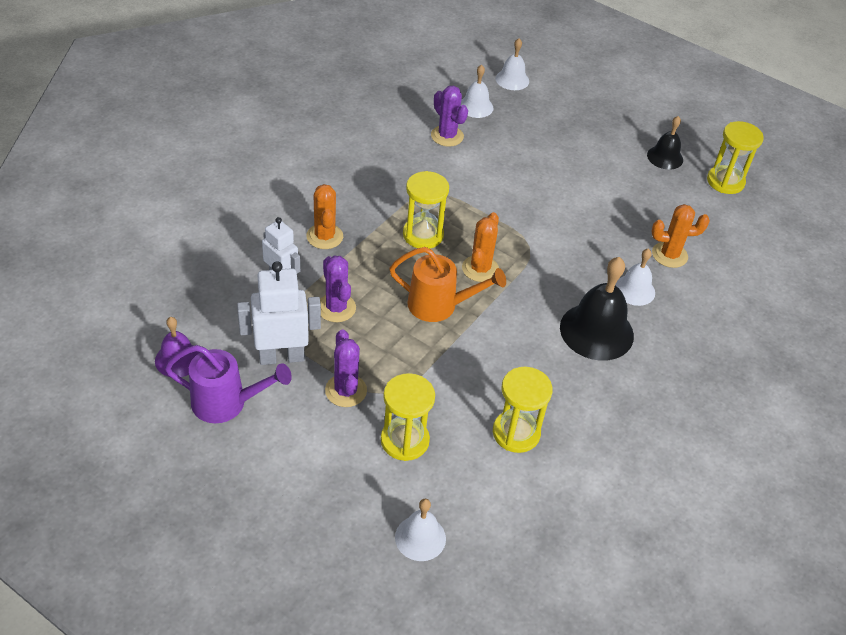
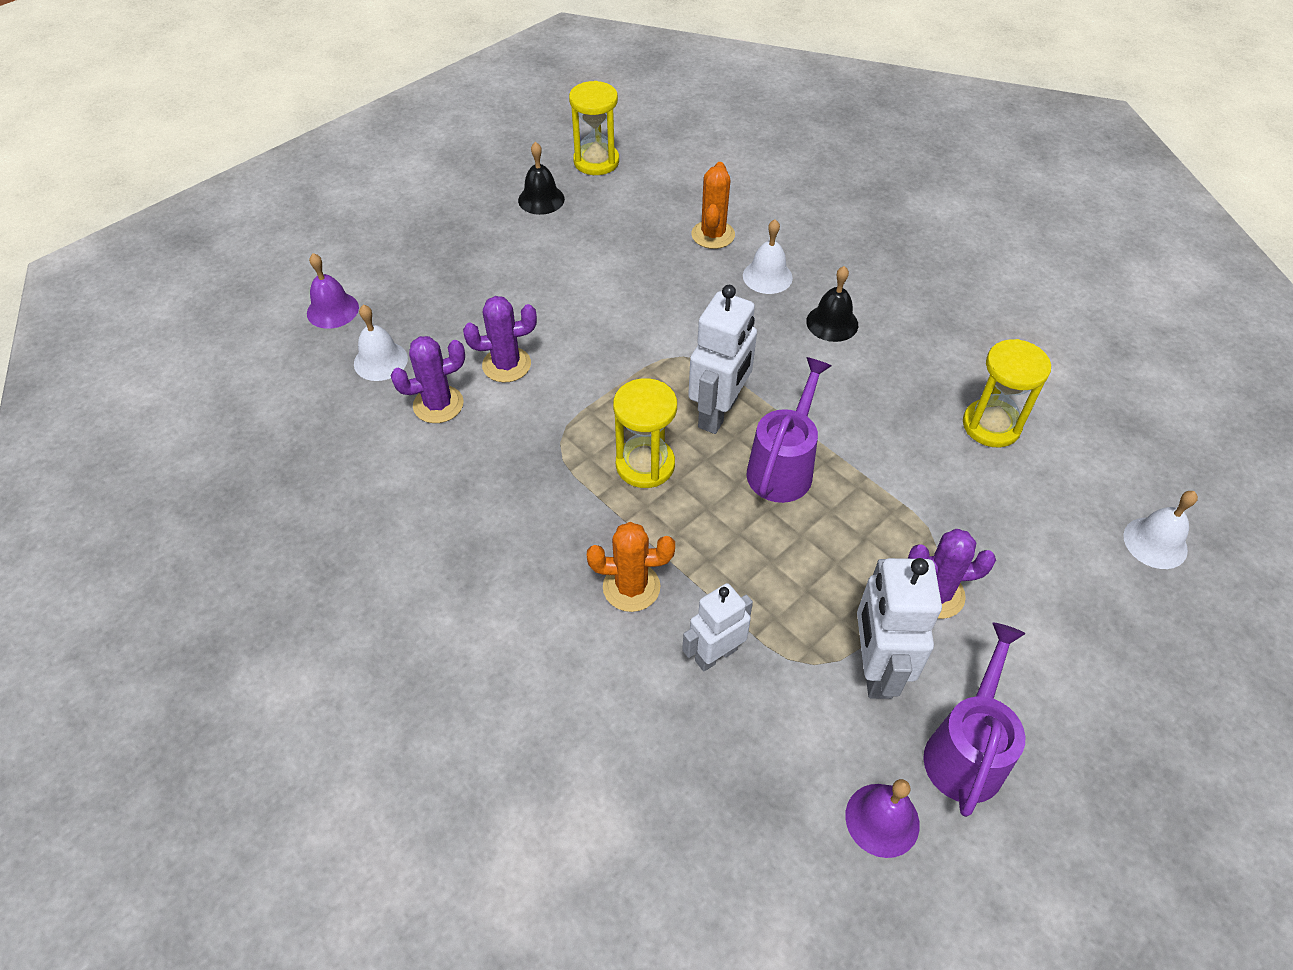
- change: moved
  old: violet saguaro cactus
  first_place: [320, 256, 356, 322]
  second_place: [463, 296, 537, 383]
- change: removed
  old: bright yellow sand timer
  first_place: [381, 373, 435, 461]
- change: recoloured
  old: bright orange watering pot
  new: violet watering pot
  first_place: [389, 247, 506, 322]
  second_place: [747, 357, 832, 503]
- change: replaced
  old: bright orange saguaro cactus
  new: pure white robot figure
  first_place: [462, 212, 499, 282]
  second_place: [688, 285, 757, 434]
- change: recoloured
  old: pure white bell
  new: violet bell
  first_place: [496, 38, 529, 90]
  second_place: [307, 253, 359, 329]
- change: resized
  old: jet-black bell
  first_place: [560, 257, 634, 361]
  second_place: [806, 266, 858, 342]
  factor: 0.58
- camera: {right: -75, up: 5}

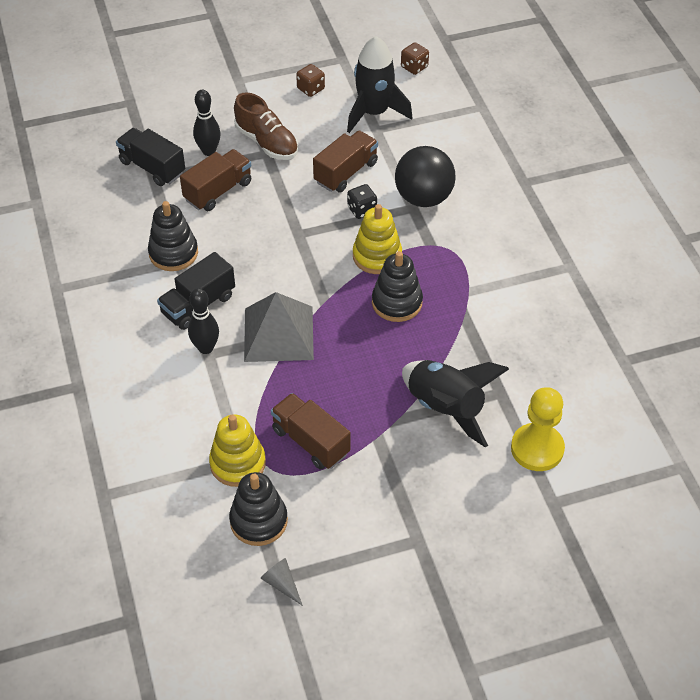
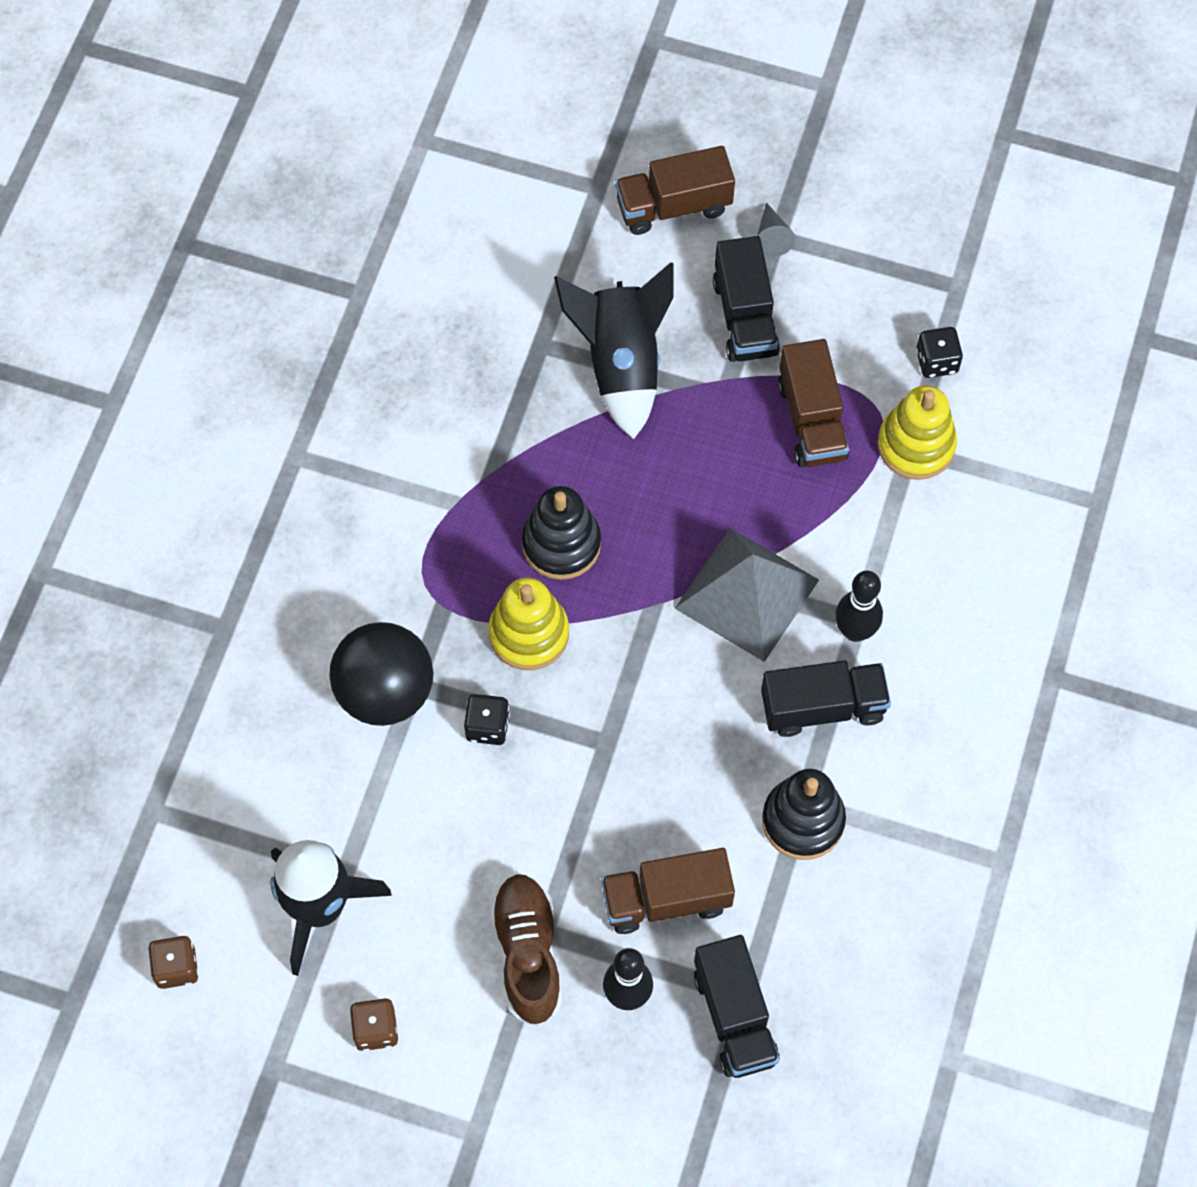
- change: replaced
  old: jet-black stacking rings
  new: jet-black game die
  first_place: [229, 472, 288, 546]
  second_place: [916, 327, 963, 378]
- change: moved
  old: grey solid cone
  first_place: [260, 558, 303, 606]
  second_place: [757, 202, 796, 257]
- change: moved
  old: russet toy truck
  first_place: [313, 130, 378, 193]
  second_place: [615, 146, 735, 235]
- change: removed
  old: bright yellow pawn
  first_place: [511, 387, 565, 471]
- change: added
  new: jet-black toy truck
  second_place: [713, 236, 780, 362]
- camera: {right: -145, up: 15}

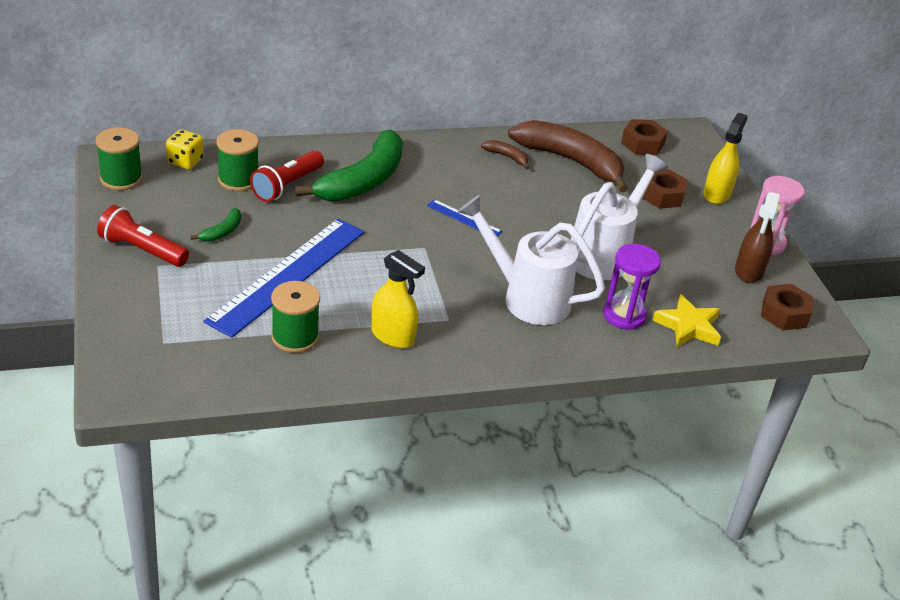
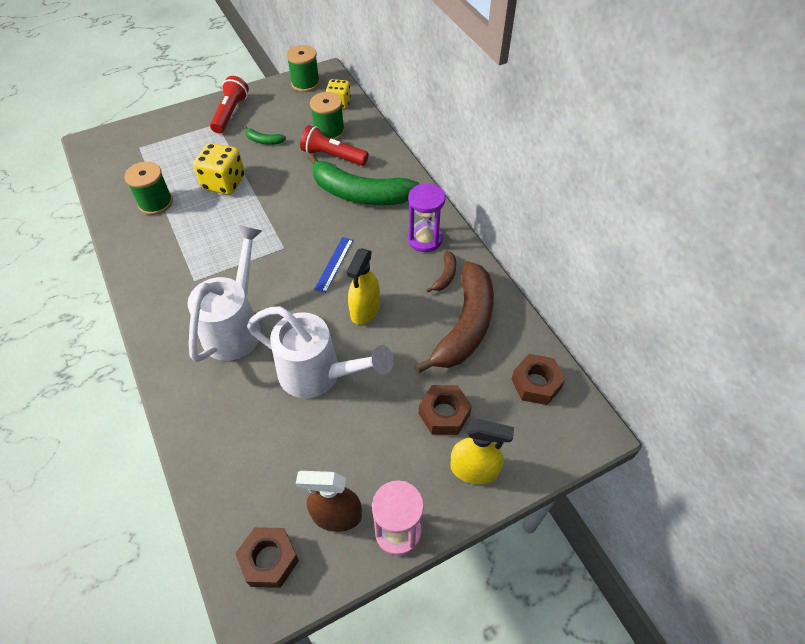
- change: replaced
  old: royal blue ruler
  new: bright yellow game die
  first_place: [204, 218, 365, 338]
  second_place: [193, 143, 245, 195]
- change: moved
  old: bright yellow spray cleaner
  first_place: [371, 250, 425, 348]
  second_place: [346, 248, 380, 325]
- change: moved
  old: violet sand timer
  first_place: [603, 244, 661, 330]
  second_place: [408, 183, 446, 252]
- change: removed
  old: bright yellow star shape
  first_place: [652, 294, 721, 347]
- camera: {right: 80, up: 15}

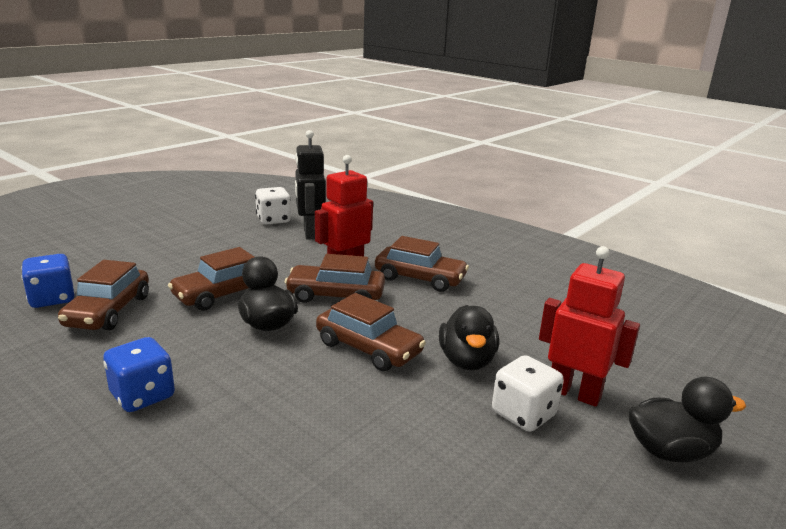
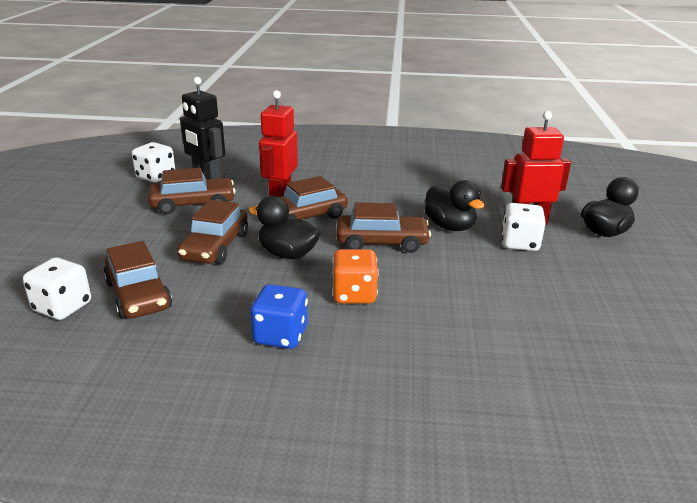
- change: recoloured
  old: royal blue game die
  new: pure white game die
  first_place: [21, 254, 75, 308]
  second_place: [23, 257, 91, 320]
- change: moved
  old: russet car
  first_place: [375, 236, 469, 292]
  second_place: [148, 168, 236, 214]
- change: added
  new: bright orange game die
  second_place: [332, 249, 379, 304]
- camera: {right: -35, up: 5}

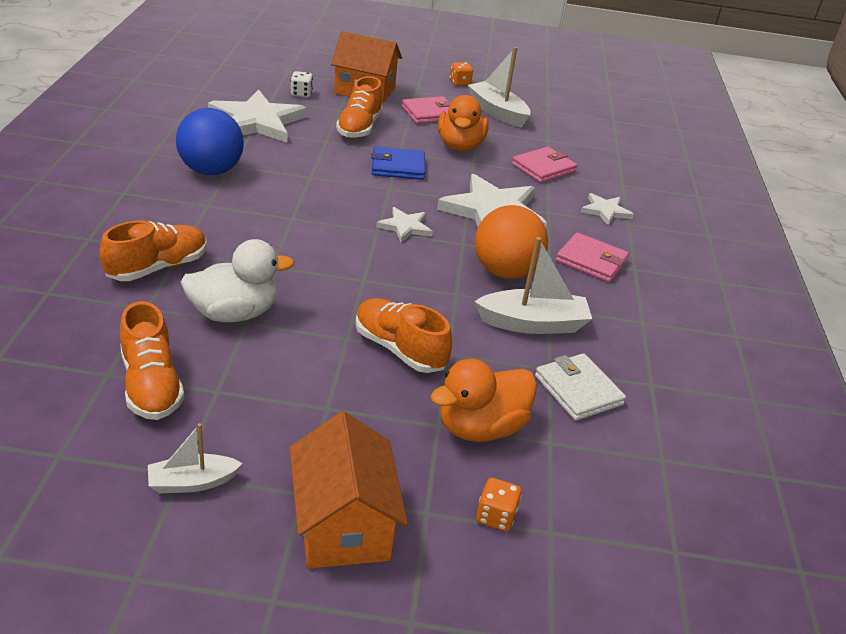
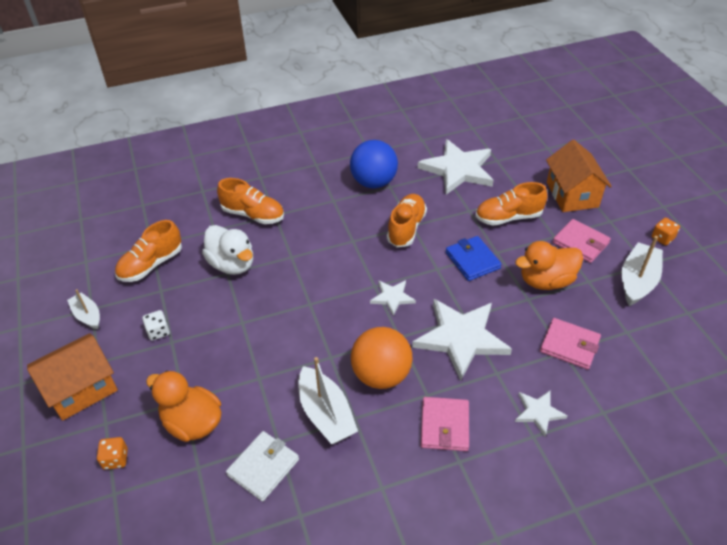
- change: moved
  old: pure white game die
  first_place: [291, 71, 313, 98]
  second_place: [142, 310, 170, 341]
- change: moved
  old: bright orange sneaker
  first_place: [355, 298, 452, 373]
  second_place: [387, 194, 427, 247]
- camera: {right: 70, up: 10}

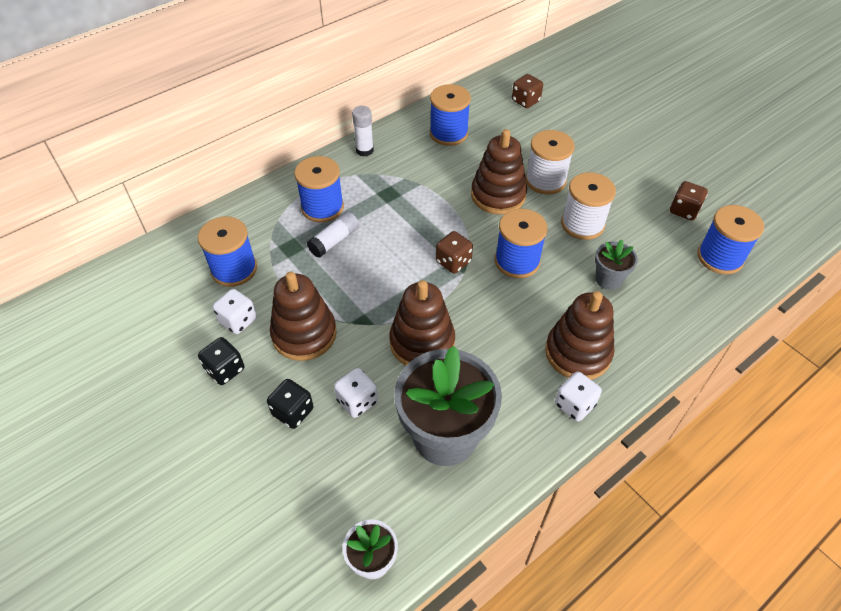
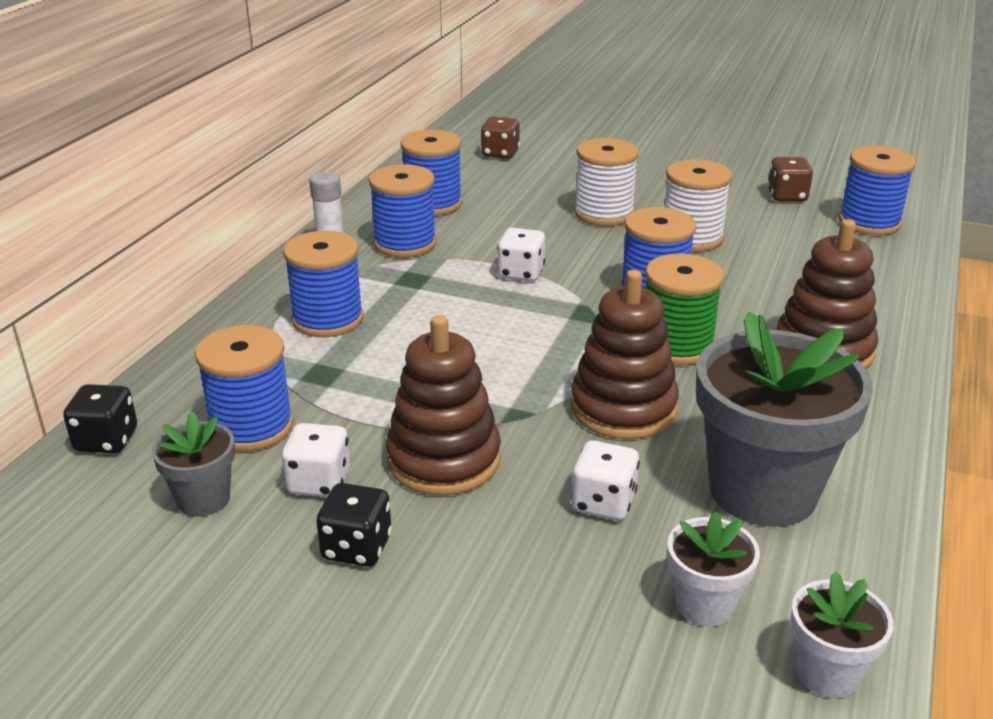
- change: moved
  old: jet-black game die
  first_place: [267, 379, 313, 429]
  second_place: [63, 384, 137, 453]
- change: removed
  old: pure white glue stick
  first_place: [307, 212, 359, 258]
- change: removed
  old: russet game die
  first_place: [436, 231, 473, 274]
- change: removed
  old: russet stacking rings
  first_place: [471, 129, 527, 215]
- change: moved
  old: pure white game die
  first_place: [555, 371, 602, 422]
  second_place: [497, 228, 545, 282]
- change: moved
  old: grey flower pot
  first_place: [595, 240, 638, 290]
  second_place: [152, 412, 235, 516]
- change: added
  new: royal blue spool
  second_place: [369, 164, 437, 257]
- change: added
  new: leaf-green spool
  second_place: [646, 253, 724, 365]
- change: added
  new: pure white flower pot
  second_place: [667, 511, 760, 626]
- camera: {right: -30, up: -20}

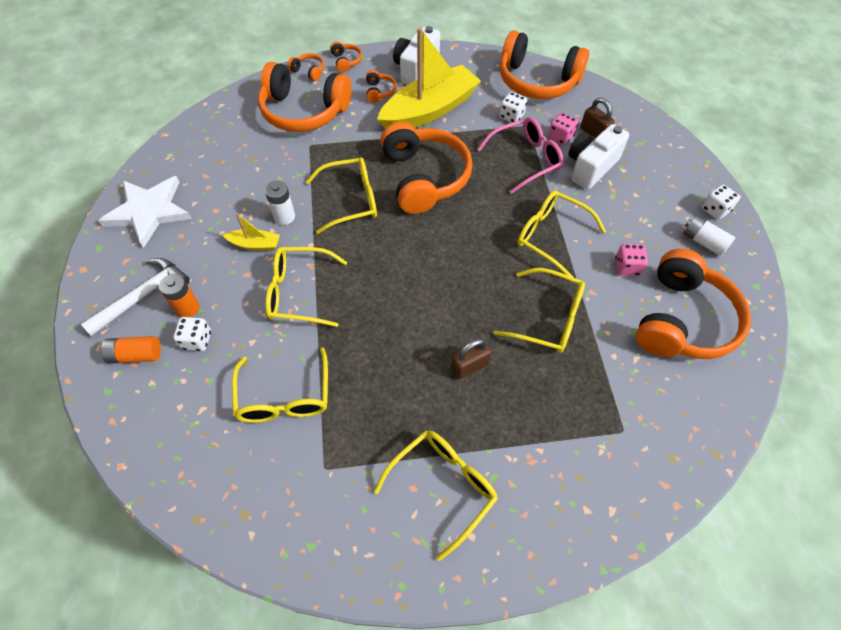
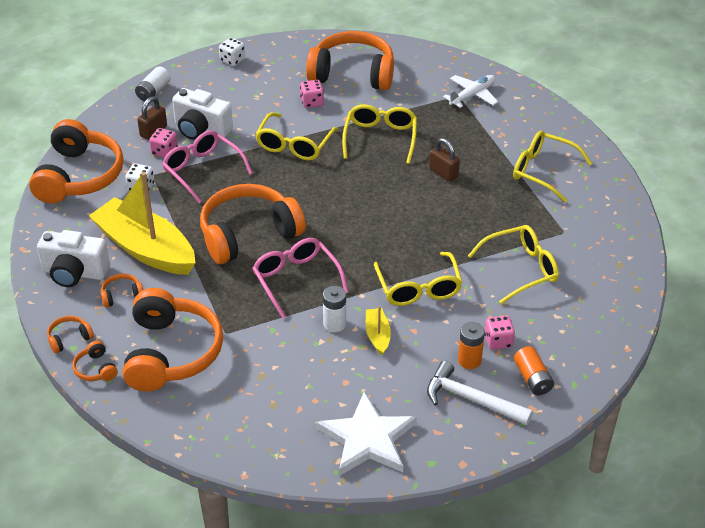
- change: recoloured
  old: pure white game die
  new: rose-pink game die
  first_place: [173, 317, 211, 351]
  second_place: [484, 316, 515, 350]
- change: turned
  old: bright orange headphones
  first_place: [287, 53, 324, 81]
  second_place: [72, 340, 118, 381]
  degrees: -45
- change: recoloured
  old: bright yellow eyeglasses
  new: rose-pink eyeglasses
  first_place: [306, 157, 377, 234]
  second_place: [252, 238, 348, 319]
- change: moved
  old: pure white battery
  first_place: [683, 215, 735, 256]
  second_place: [135, 66, 171, 101]
- change: added
  new: pure white toy plane
  second_place: [443, 75, 498, 108]
- camera: {right: -105, up: -15}

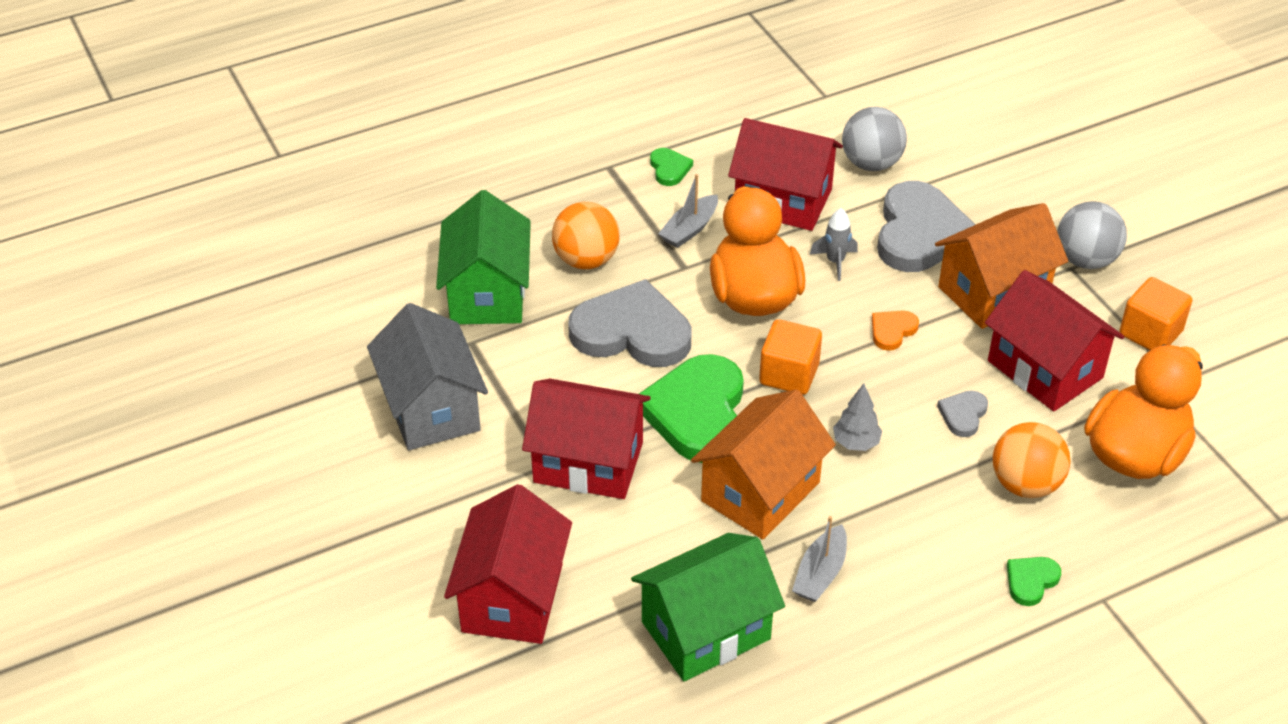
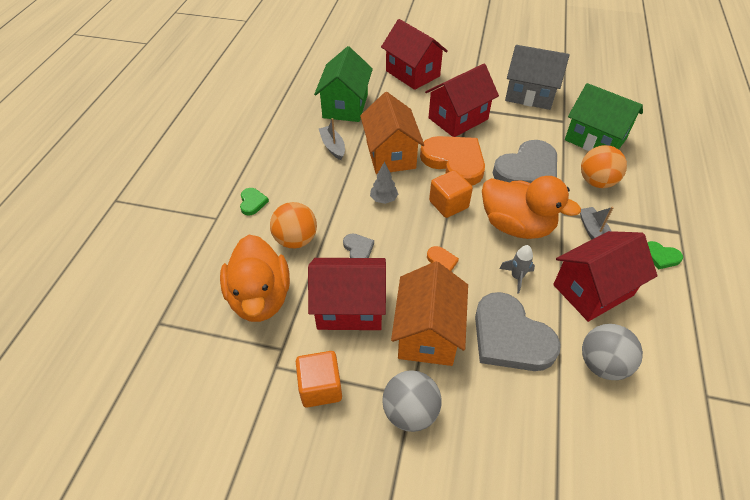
- change: recoloured
  old: leaf-green love heart
  new: bright orange love heart
  first_place: [639, 354, 744, 463]
  second_place: [420, 136, 485, 185]
- camera: {right: 130, up: 5}

